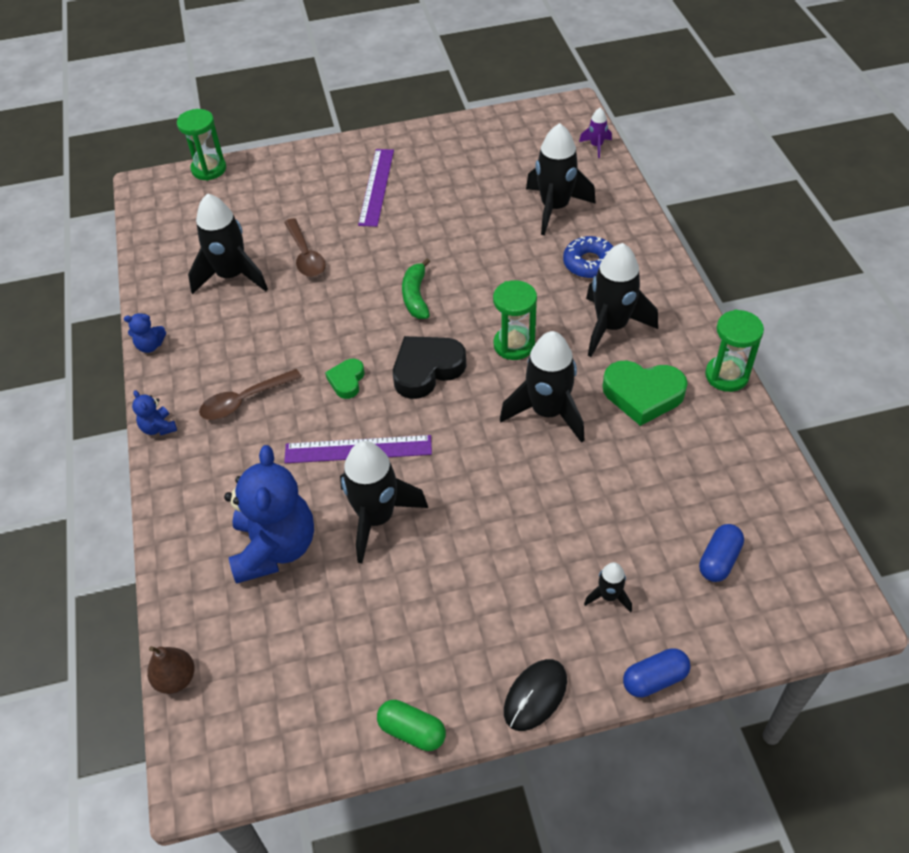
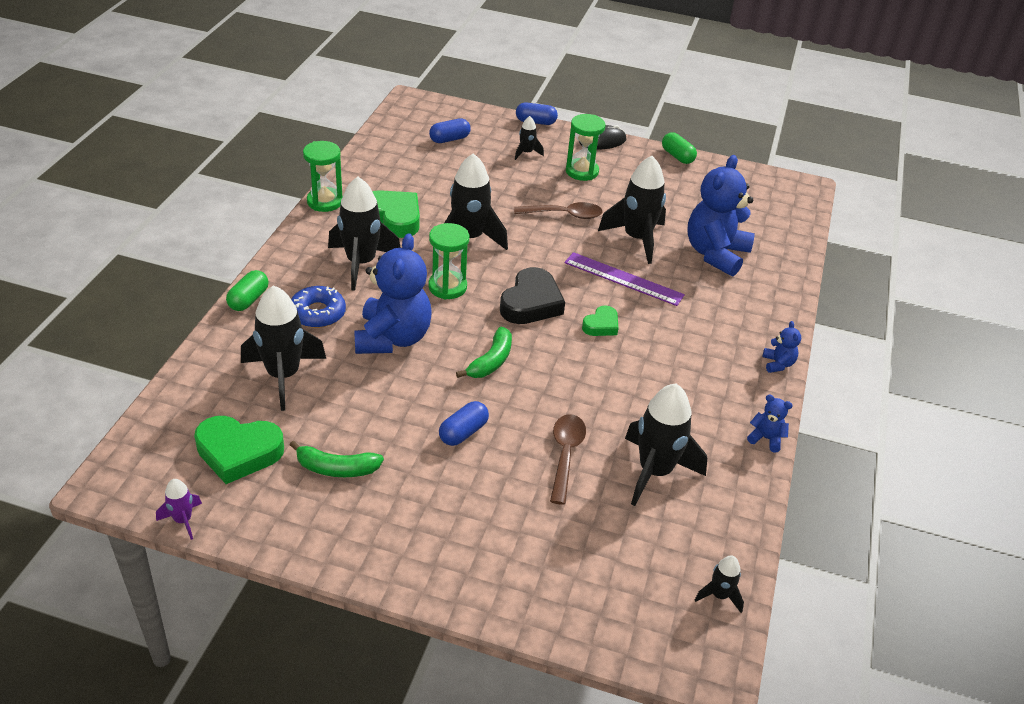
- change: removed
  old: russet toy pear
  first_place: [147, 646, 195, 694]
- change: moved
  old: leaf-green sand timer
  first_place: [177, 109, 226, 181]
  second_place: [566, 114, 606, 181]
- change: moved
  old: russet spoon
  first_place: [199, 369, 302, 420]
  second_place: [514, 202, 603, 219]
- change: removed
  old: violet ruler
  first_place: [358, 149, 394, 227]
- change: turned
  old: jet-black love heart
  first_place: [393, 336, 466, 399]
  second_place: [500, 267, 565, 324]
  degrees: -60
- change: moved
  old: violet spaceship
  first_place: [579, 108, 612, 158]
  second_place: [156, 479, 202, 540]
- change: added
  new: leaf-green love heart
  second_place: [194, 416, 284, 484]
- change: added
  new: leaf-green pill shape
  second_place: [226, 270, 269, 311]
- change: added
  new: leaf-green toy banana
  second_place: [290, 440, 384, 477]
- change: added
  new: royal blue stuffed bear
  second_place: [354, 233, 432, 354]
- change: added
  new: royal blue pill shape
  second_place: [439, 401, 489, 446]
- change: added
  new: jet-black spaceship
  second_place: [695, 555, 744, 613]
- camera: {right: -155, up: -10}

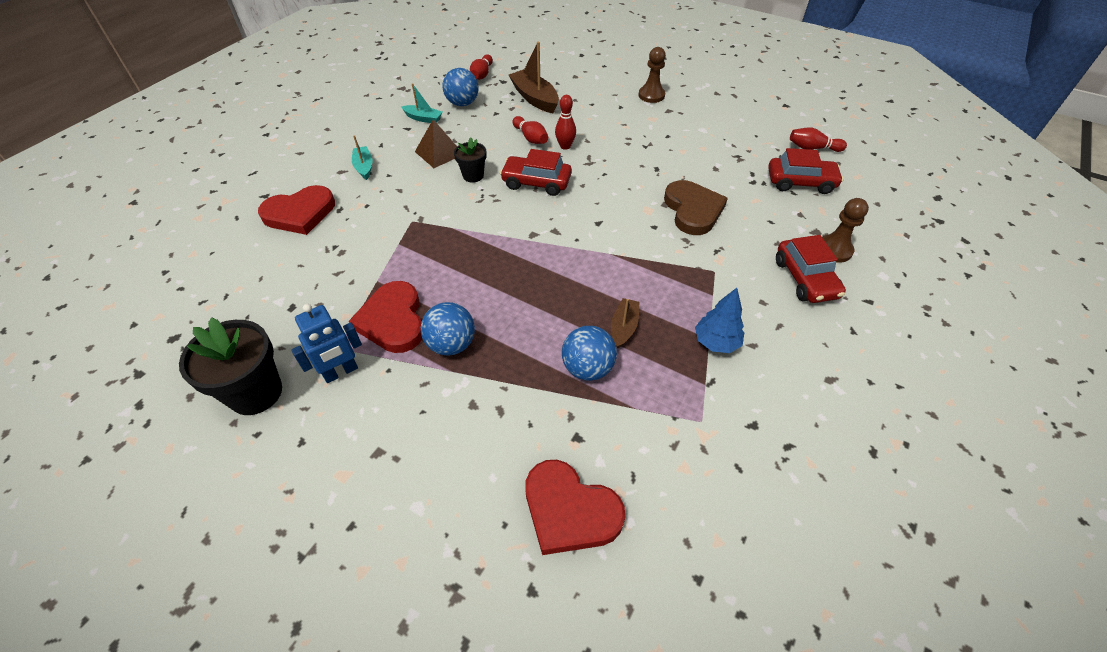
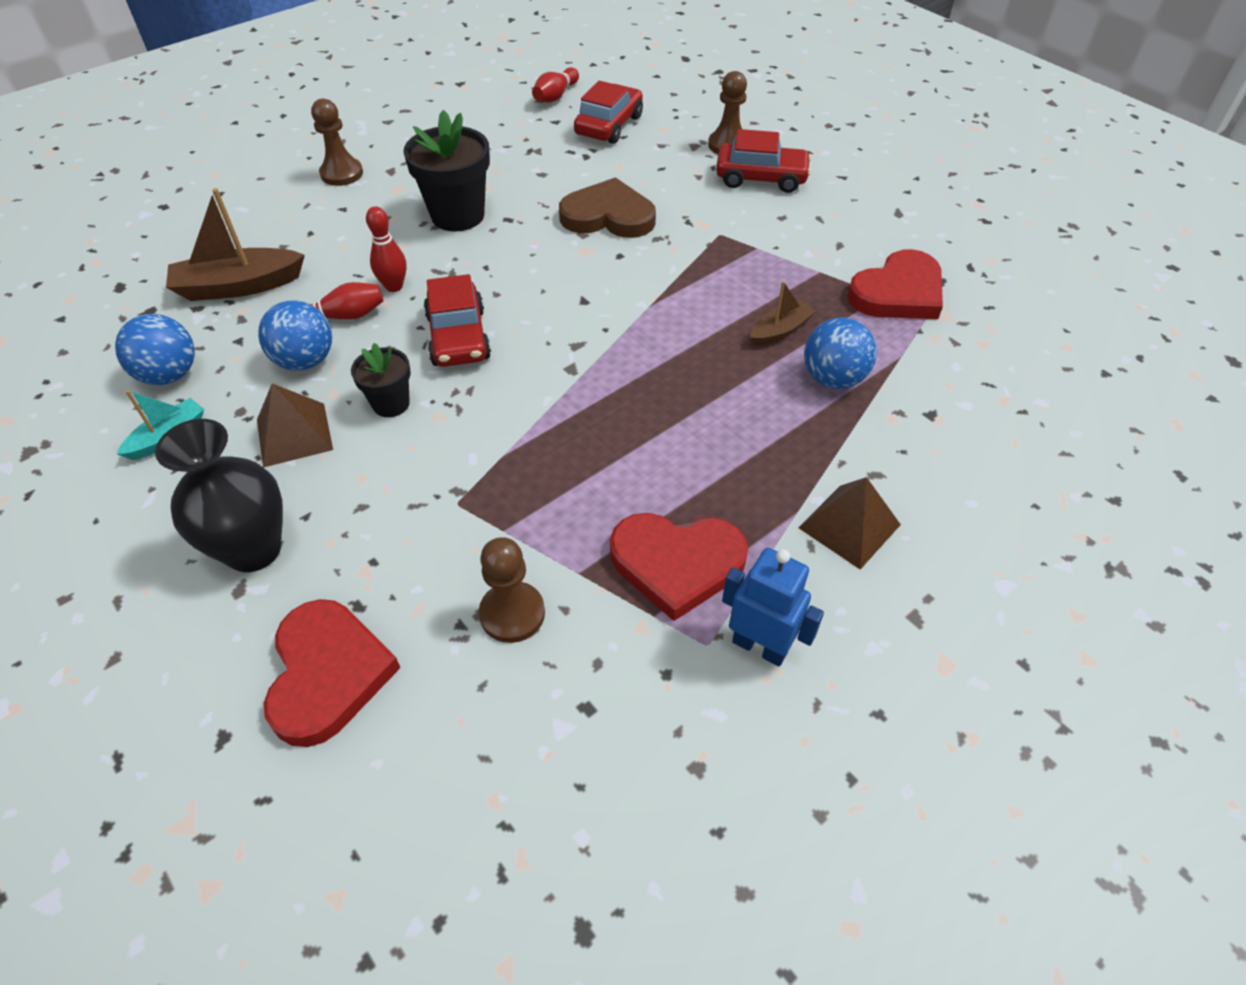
- change: moved
  old: jet-black flower pot
  first_place: [179, 317, 282, 415]
  second_place: [403, 110, 490, 232]
- change: turned
  old: royal blue robot figure
  first_place: [291, 304, 362, 383]
  second_place: [722, 548, 824, 667]
  degrees: -45
- change: replaced
  old: turquoise toy boat
  new: jet-black flower vase
  first_place: [352, 135, 373, 180]
  second_place: [155, 419, 283, 572]
- change: moved
  old: royal blue sphere
  first_place: [421, 302, 475, 356]
  second_place: [258, 300, 332, 371]
- change: removed
  old: red bowling pin
  first_place: [470, 54, 493, 80]
- change: turned
  old: red car
  first_place: [500, 149, 572, 196]
  second_place: [424, 274, 491, 367]
  degrees: -45
- change: moved
  old: red love heart
  first_place: [525, 460, 625, 555]
  second_place: [847, 249, 943, 319]
- change: turned
  old: russet toy boat
  first_place: [611, 298, 640, 349]
  second_place: [750, 281, 816, 346]
  degrees: 105
- change: removed
  old: royal blue tree
  first_place: [695, 288, 744, 353]
- change: added
  new: russet pawn
  second_place: [479, 537, 545, 643]
- change: added
  new: russet solid pyramid
  second_place: [798, 477, 901, 569]
- camera: {right: -70, up: 0}

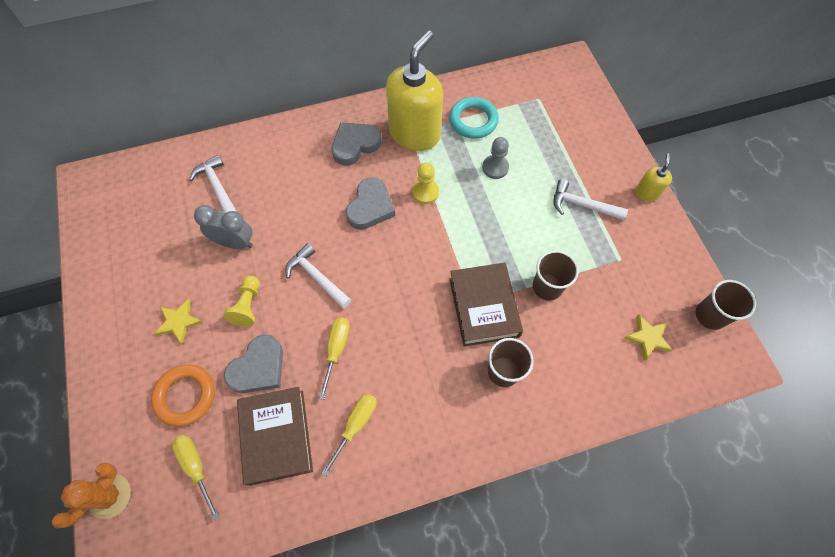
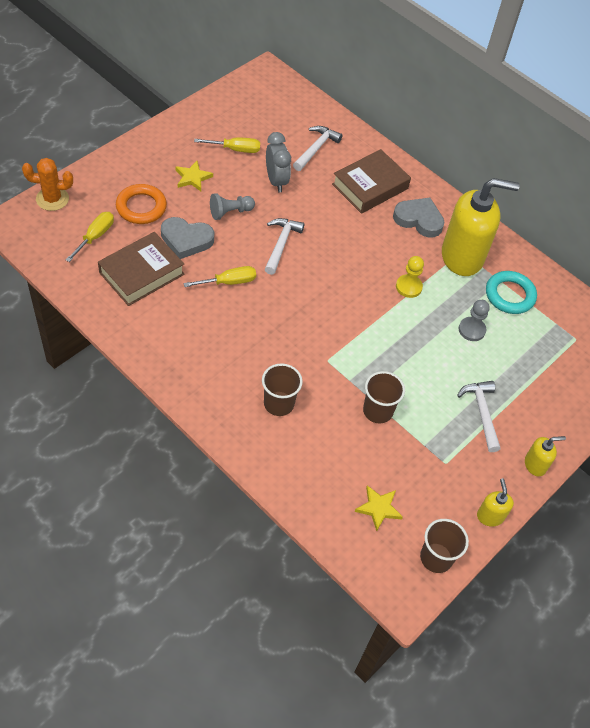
- change: recoloured
  old: bright yellow pawn
  new: grey pawn
  first_place: [223, 276, 260, 327]
  second_place: [210, 193, 255, 220]
- change: moved
  old: bright yellow flat screwdriver
  first_place: [321, 393, 377, 477]
  second_place: [194, 138, 260, 153]
- change: removed
  old: grey love heart
  first_place: [345, 177, 395, 230]
- change: moved
  old: russet hardback
  first_place: [449, 263, 523, 347]
  second_place: [332, 149, 411, 214]
- change: added
  new: bright yellow pump bottle
  second_place: [477, 478, 514, 527]
- camera: {right: 55, up: -10}

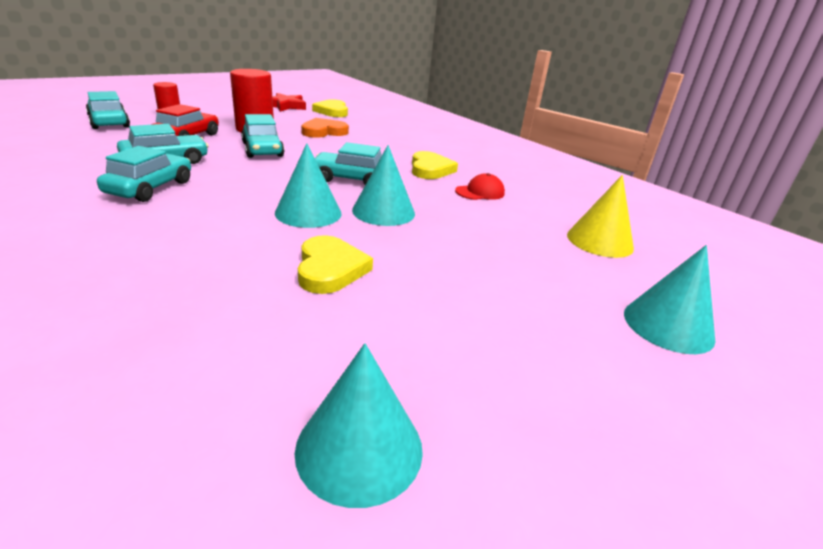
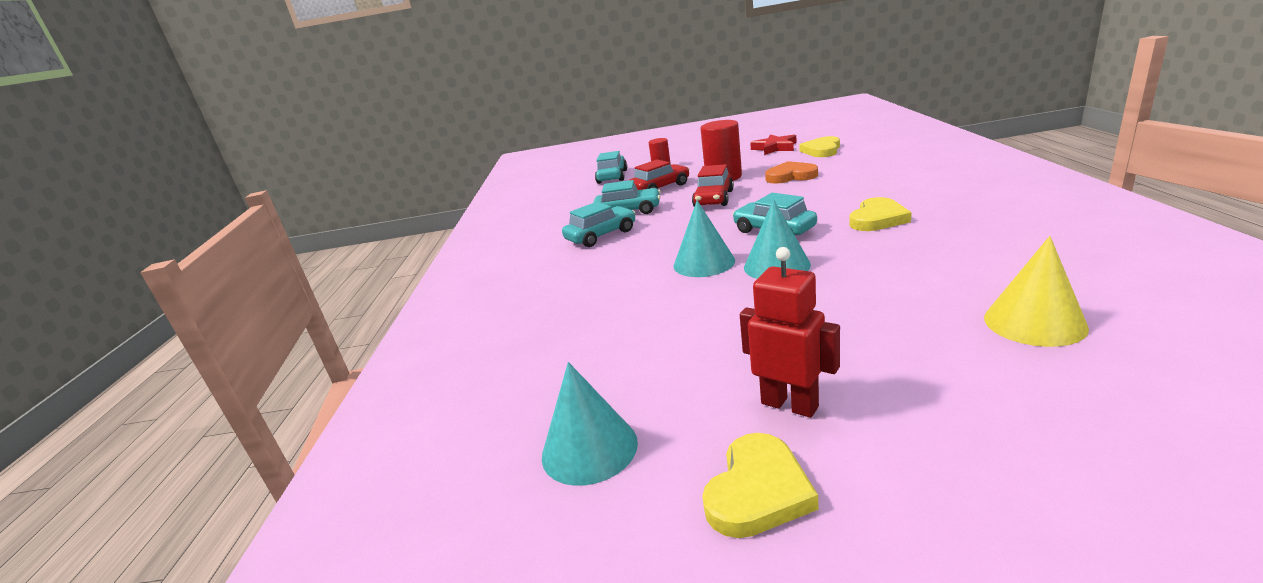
- change: recoloured
  old: turquoise car
  new: red car
  first_place: [241, 114, 284, 158]
  second_place: [692, 164, 734, 207]
- change: moved
  old: bright yellow love heart
  first_place: [298, 235, 373, 294]
  second_place: [702, 433, 818, 538]
- change: removed
  old: red peaked cap
  first_place: [455, 173, 505, 200]
- change: removed
  old: turquoise solid cone
  first_place: [624, 245, 715, 354]
- change: added
  new: red robot figure
  second_place: [740, 247, 840, 418]
- camera: {right: 45, up: -5}

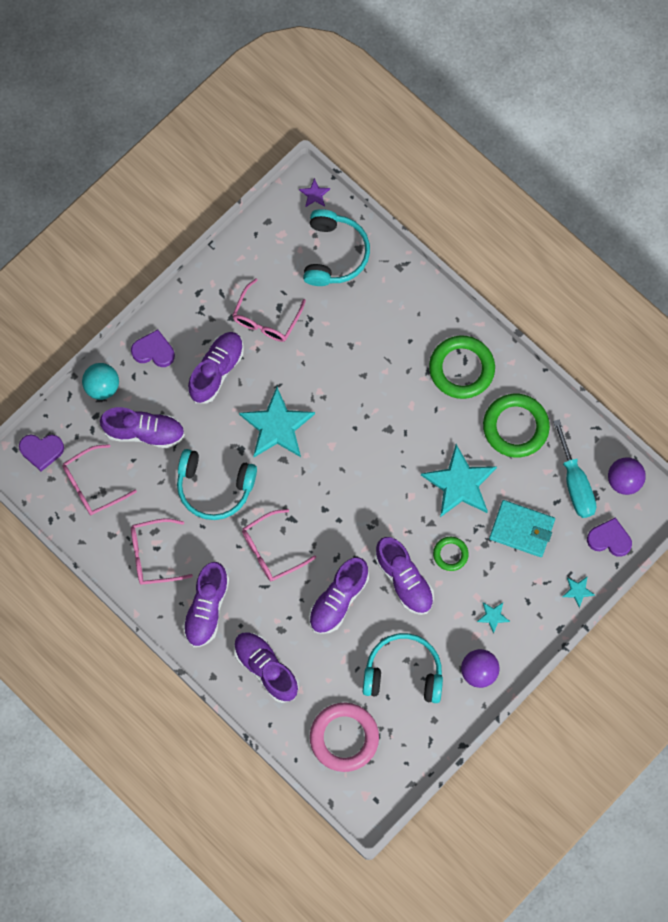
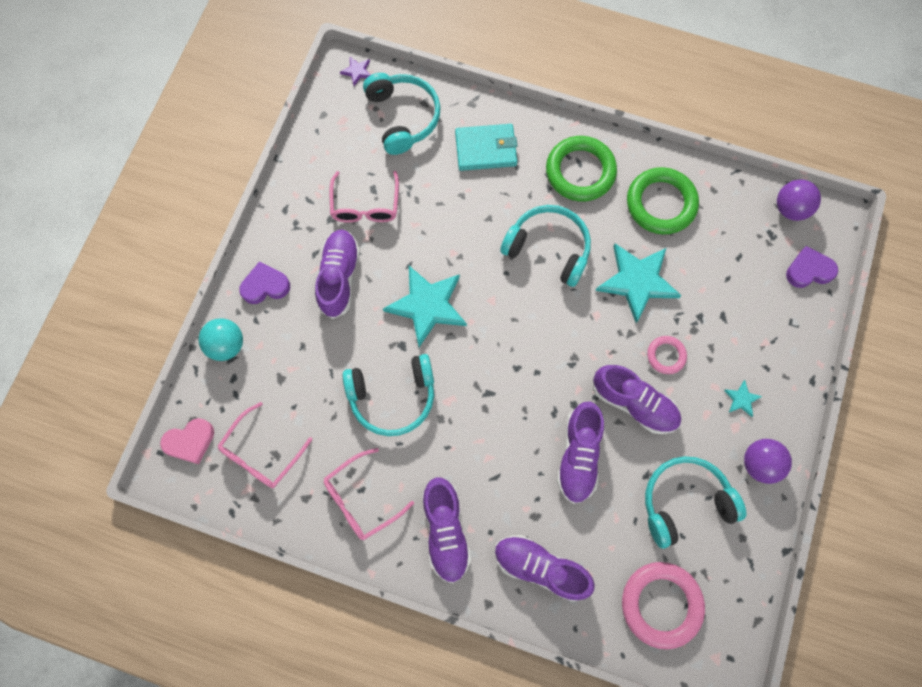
- change: recoloured
  old: violet love heart
  new: rose-pink love heart
  first_place: [19, 435, 64, 471]
  second_place: [160, 418, 214, 464]
- change: removed
  old: violet sneaker
  first_place: [100, 407, 185, 448]
- change: removed
  old: rose-pink eyeglasses
  first_place: [242, 509, 316, 581]
- change: recoloured
  old: leaf-green torus
  new: rose-pink torus
  first_place: [433, 537, 469, 571]
  second_place: [647, 336, 687, 374]
- change: moved
  old: turquoise billfold
  first_place: [489, 500, 555, 557]
  second_place: [455, 124, 517, 171]
- change: removed
  old: turquoise flat screwdriver
  first_place: [553, 419, 596, 518]
- change: removed
  old: turquoise star shape
  first_place: [562, 576, 595, 608]
- change: added
  new: turquoise headphones
  second_place: [500, 205, 591, 287]
- camera: {right: -25, up: 0}

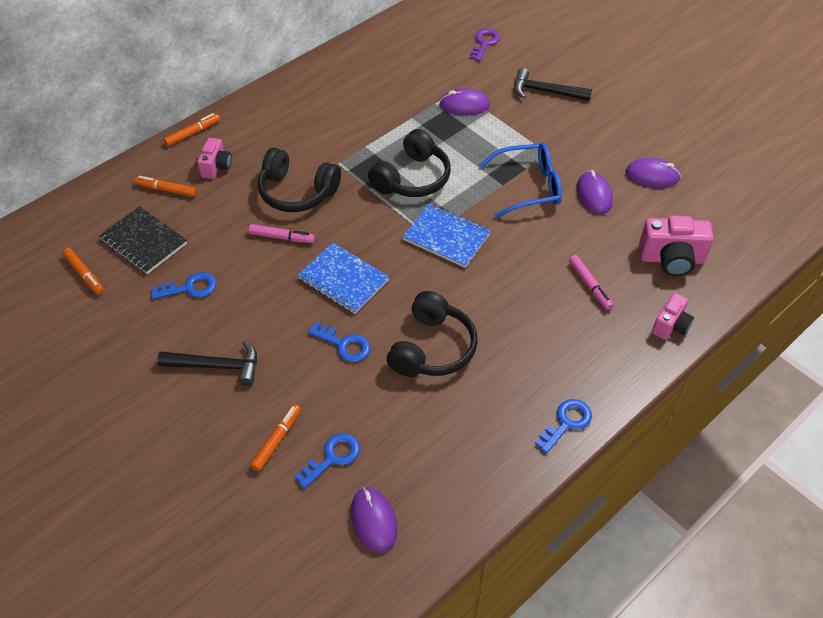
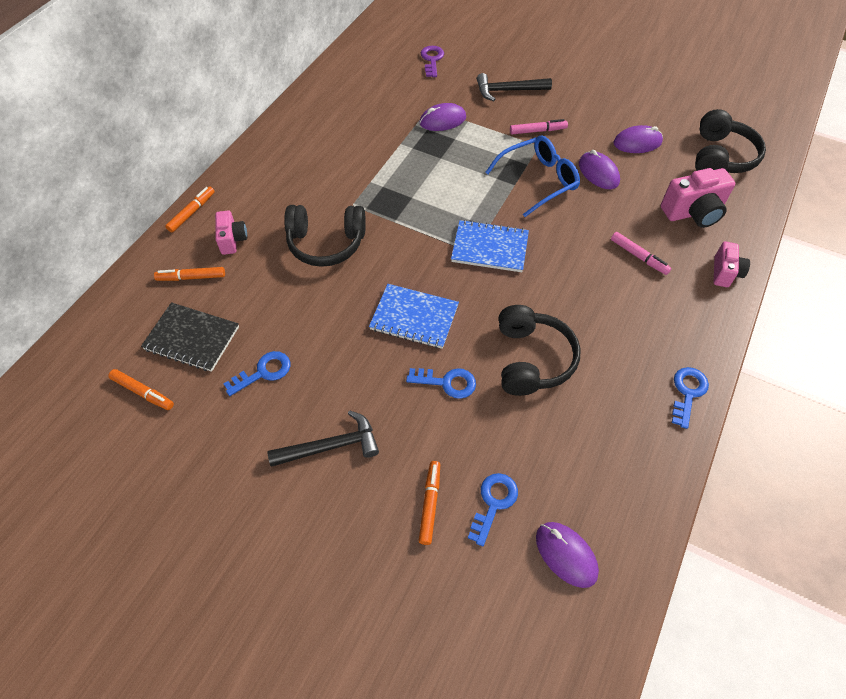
- change: moved
  old: rose-pink marker pen
  first_place: [248, 224, 315, 243]
  second_place: [510, 119, 568, 134]
- change: moved
  old: jet-black headphones
  first_place: [368, 129, 451, 197]
  second_place: [695, 109, 766, 173]
- camera: {right: -20, up: 5}

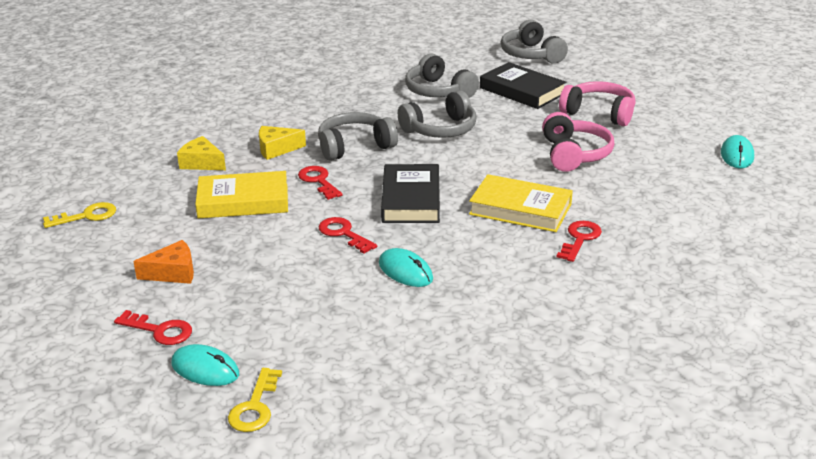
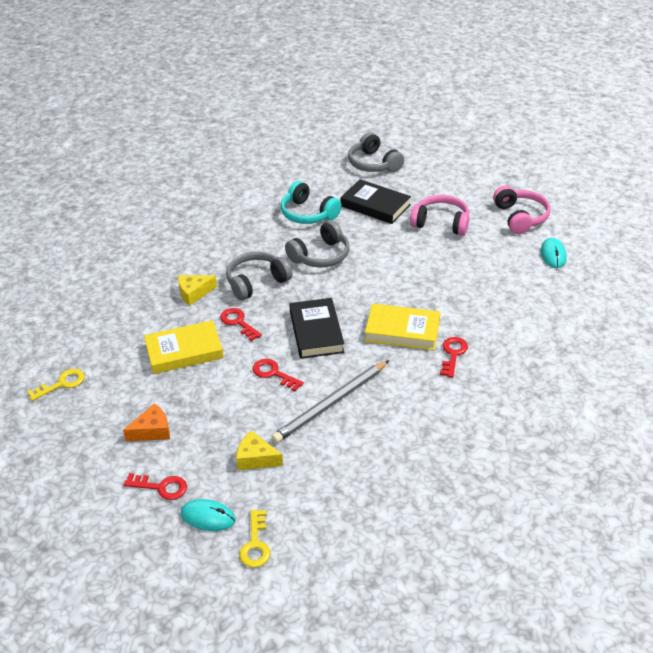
- change: moved
  old: bright yellow cheese wedge
  first_place: [177, 136, 226, 170]
  second_place: [236, 430, 283, 470]
- change: replaced
  old: turquoise computer mouse
  new: grey lead pencil
  first_place: [379, 248, 433, 287]
  second_place: [272, 360, 389, 443]
- change: recoloured
  old: grey headphones
  new: turquoise headphones
  first_place: [405, 53, 479, 98]
  second_place: [281, 181, 342, 224]
- change: moved
  old: rose-pink headphones
  first_place: [542, 112, 614, 172]
  second_place: [493, 186, 551, 234]
- camera: {right: -10, up: 10}

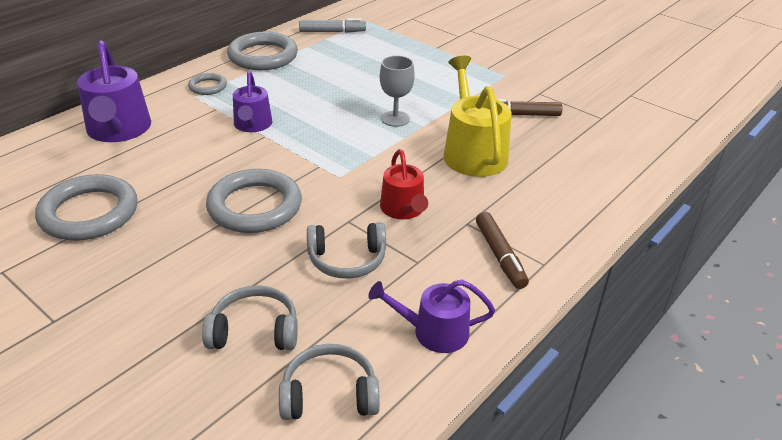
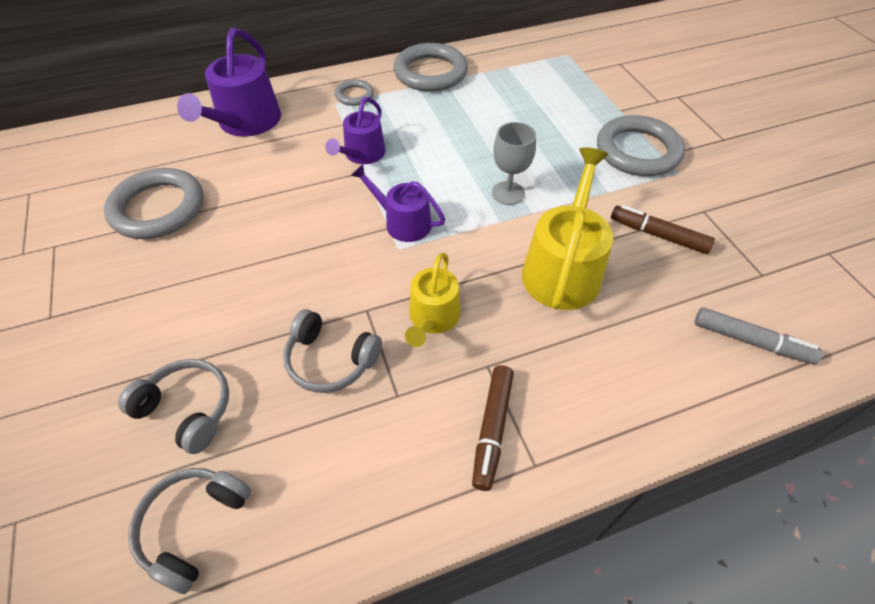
- change: moved
  old: grey torus
  first_place: [206, 169, 302, 233]
  second_place: [597, 115, 685, 176]
- change: turned
  old: grey headphones
  first_place: [279, 344, 380, 420]
  second_place: [128, 468, 251, 594]
  degrees: -90
- change: moved
  old: grey marker pen
  first_place: [299, 18, 366, 33]
  second_place: [695, 307, 823, 364]
- change: moved
  old: violet watering pot
  first_place: [368, 280, 495, 353]
  second_place: [351, 164, 445, 242]
- change: recoloured
  old: red watering pot
  new: bright yellow watering pot
  first_place: [380, 149, 428, 219]
  second_place: [405, 253, 461, 347]
- camera: {right: 30, up: 15}

